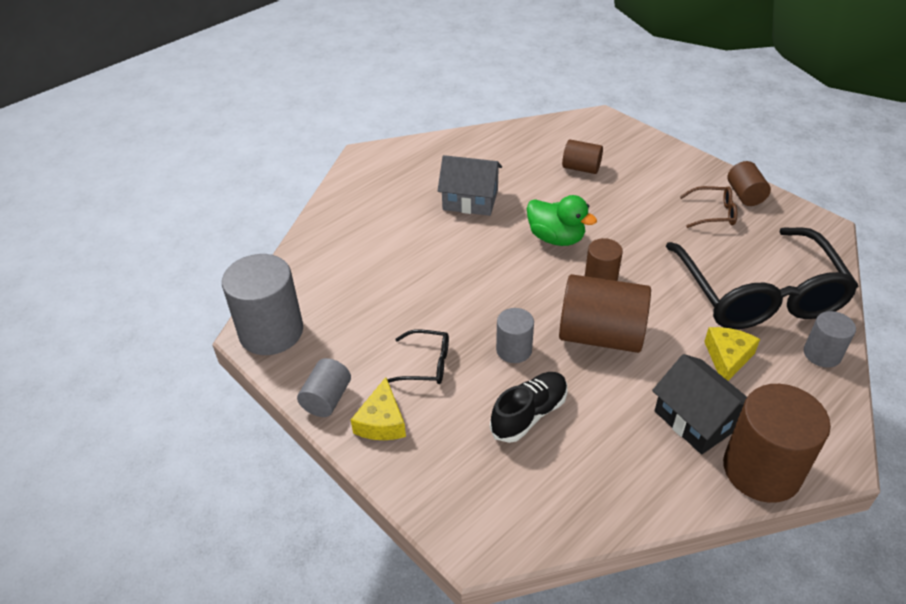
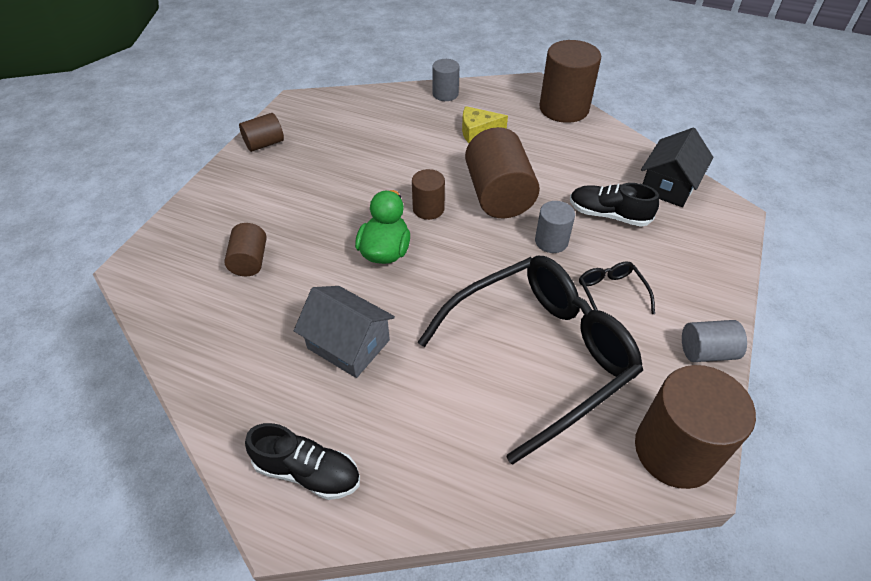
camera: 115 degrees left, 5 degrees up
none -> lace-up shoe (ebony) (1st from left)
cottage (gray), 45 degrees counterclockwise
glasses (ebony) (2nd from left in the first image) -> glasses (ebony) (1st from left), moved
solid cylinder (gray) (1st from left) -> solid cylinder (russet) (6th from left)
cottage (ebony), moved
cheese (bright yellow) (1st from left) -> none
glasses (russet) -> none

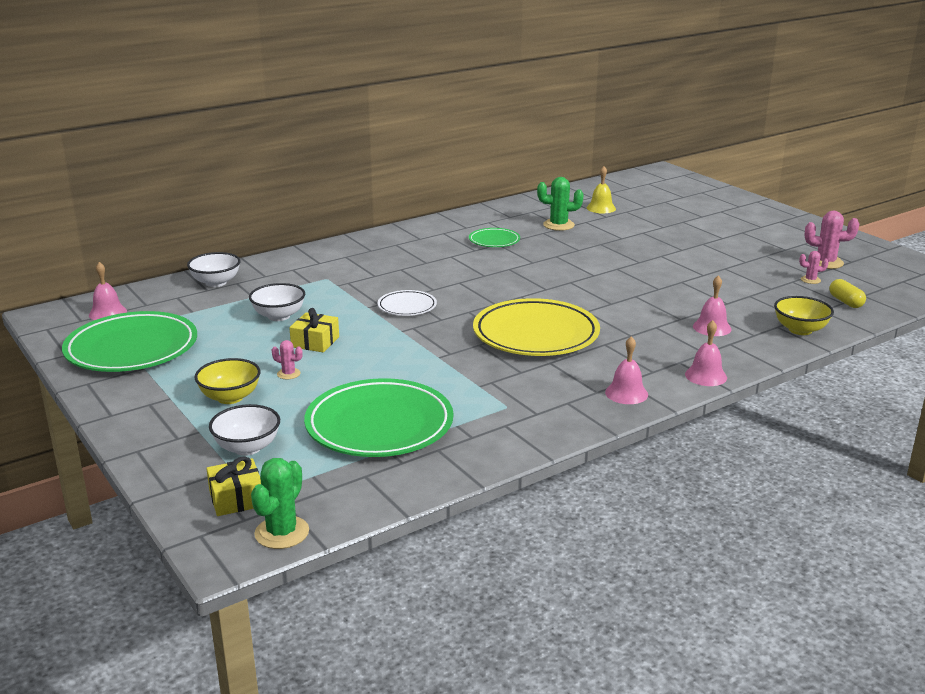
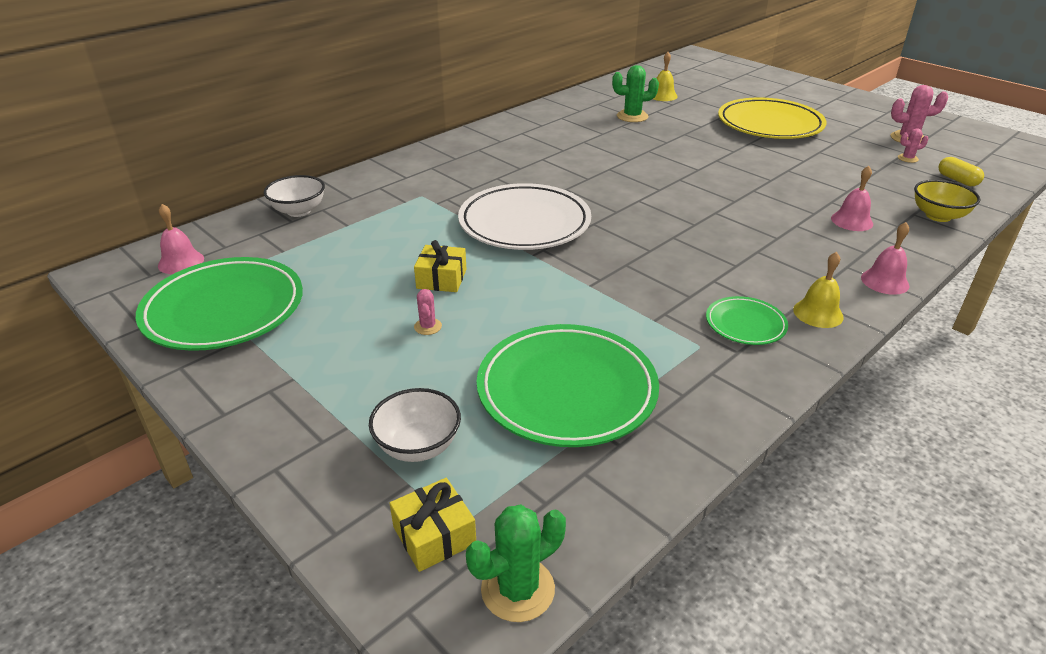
camera: 10 degrees left, 10 degrees up
cactus (rose-pink) (1st from left), 75 degrees clockwise
flat dish (pure white), x2.02
cactus (leaf-green) (1st from left), 45 degrees clockwise
flat dish (leaf-green) (3rd from left), moved
flat dish (bright yellow), moved
hand bell (rose-pink) (2nd from left) -> hand bell (bright yellow) (2nd from left)
serving bowl (bright yellow) (1st from left) -> none
serving bowl (pure white) (3rd from left) -> none

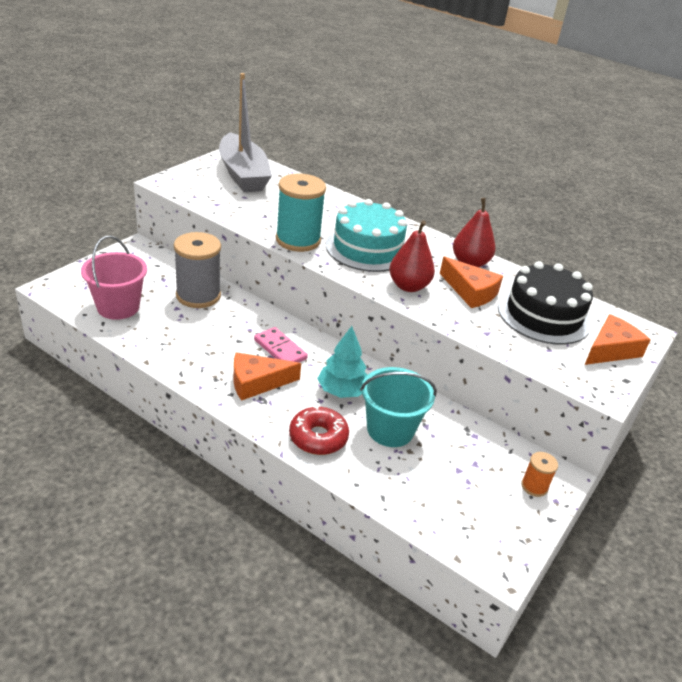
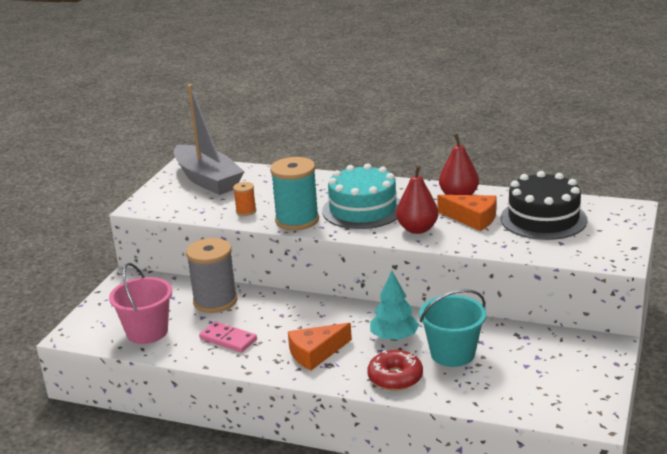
camera: 10 degrees left, 10 degrees down
domino tile (rose-pink), moved
spool (bright orange), moved
cheese (bright orange) (3rd from left) -> none

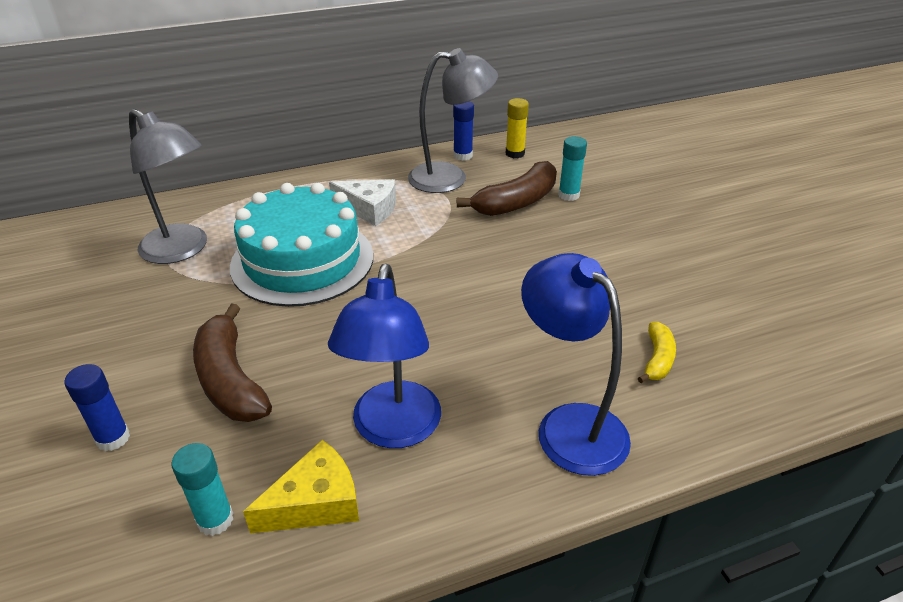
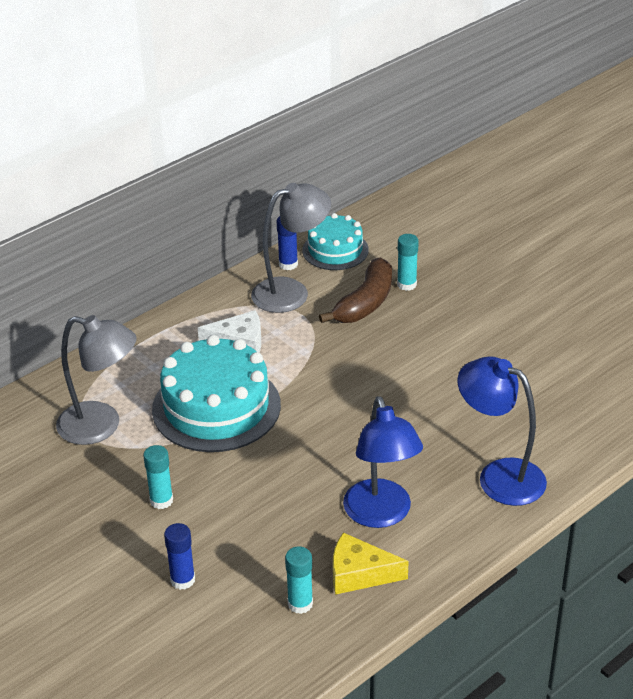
camera: 20 degrees left, 0 degrees up
none -> glue stick (aqua) (1st from left)
glue stick (bright yellow) -> gateau (aqua) (2nd from left)
cheese (bright yellow), 120 degrees counterclockwise
banana fruit (russet) (1st from left) -> none
banana fruit (bright yellow) -> none

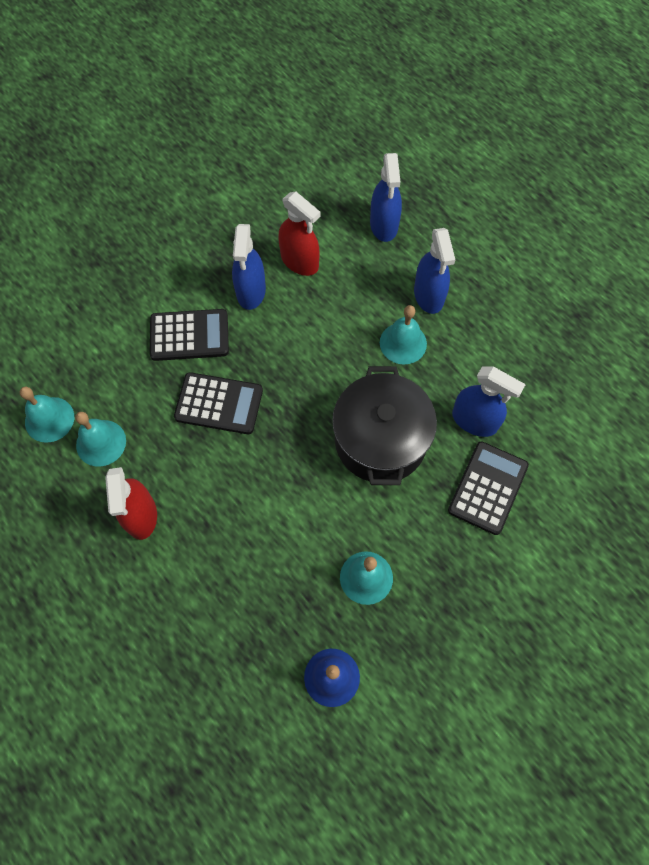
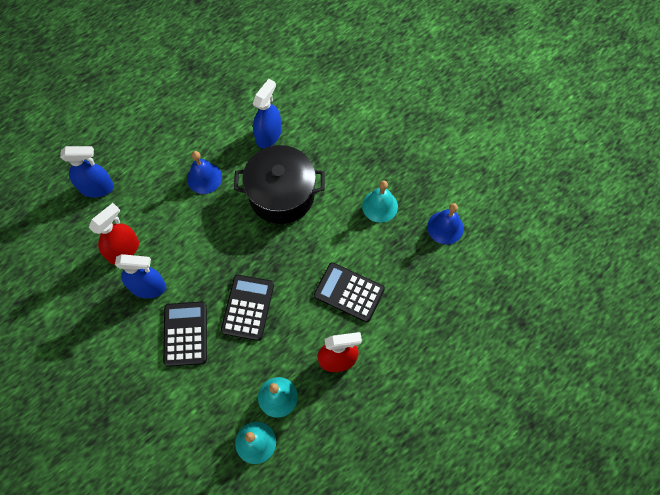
camera: 90 degrees left, 0 degrees up
hand bell (aqua) (4th from left) -> hand bell (royal blue) (1st from left)
calculator (ebony) (3rd from left), moved
spray cleaner (royal blue) (3rd from left) -> none

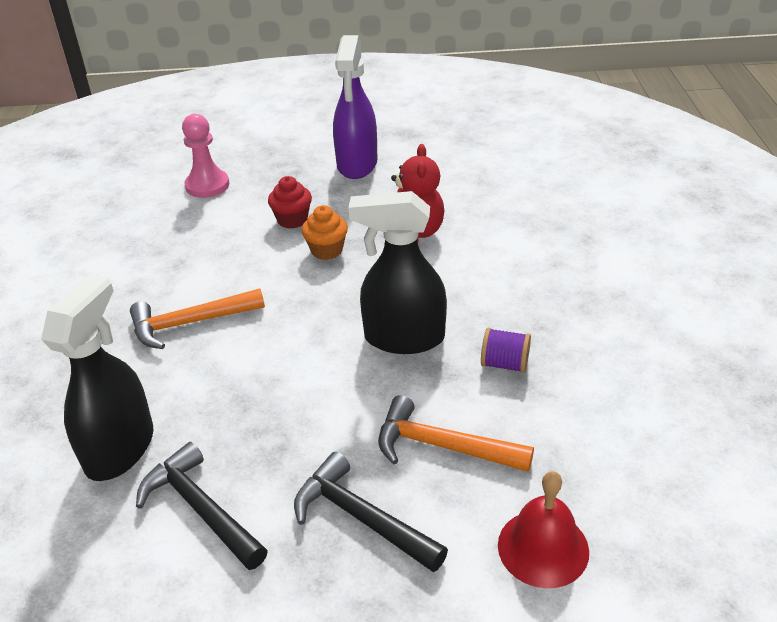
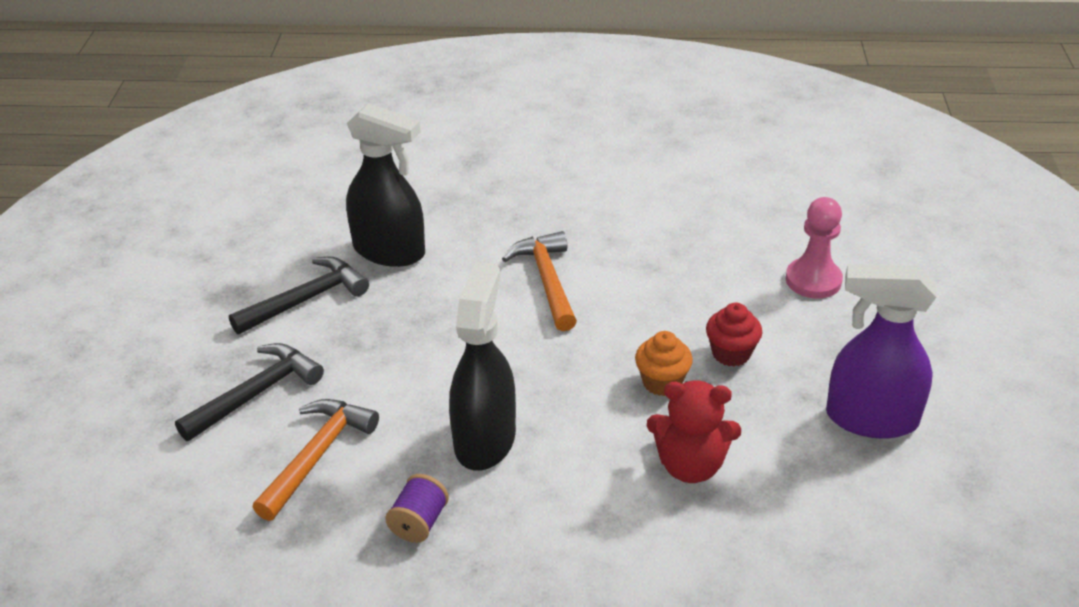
camera: 95 degrees right, 0 degrees up
hand bell (red) -> none

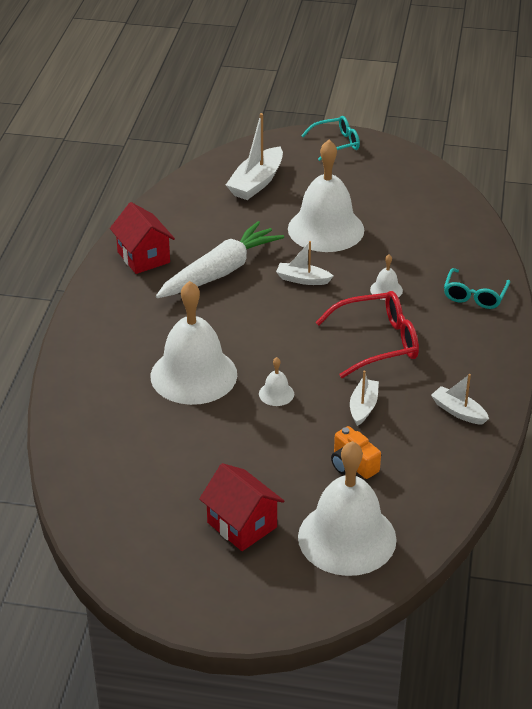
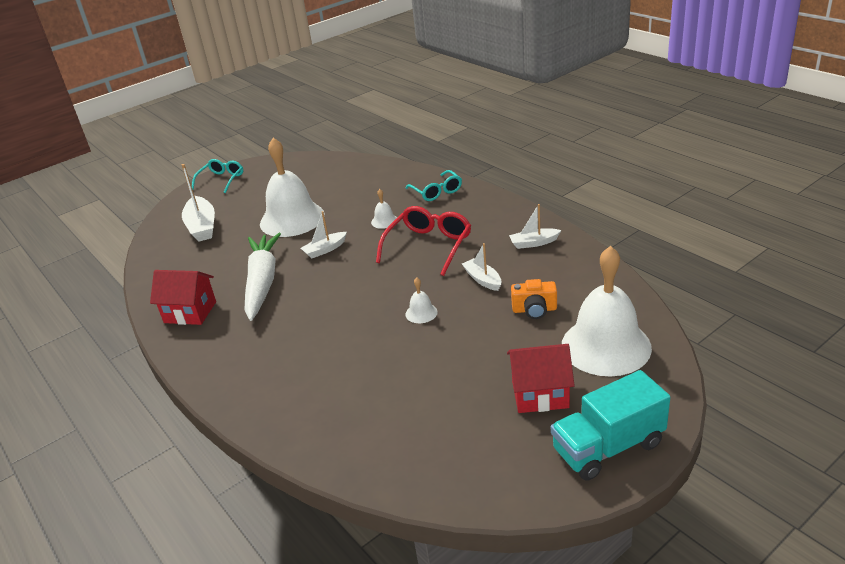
camera: 45 degrees left, 5 degrees down
none -> toy truck (aqua)
hand bell (pure white) (1st from left) -> none

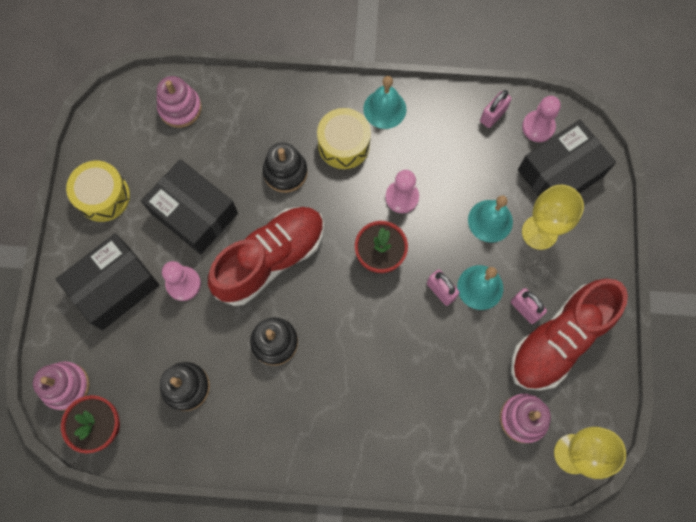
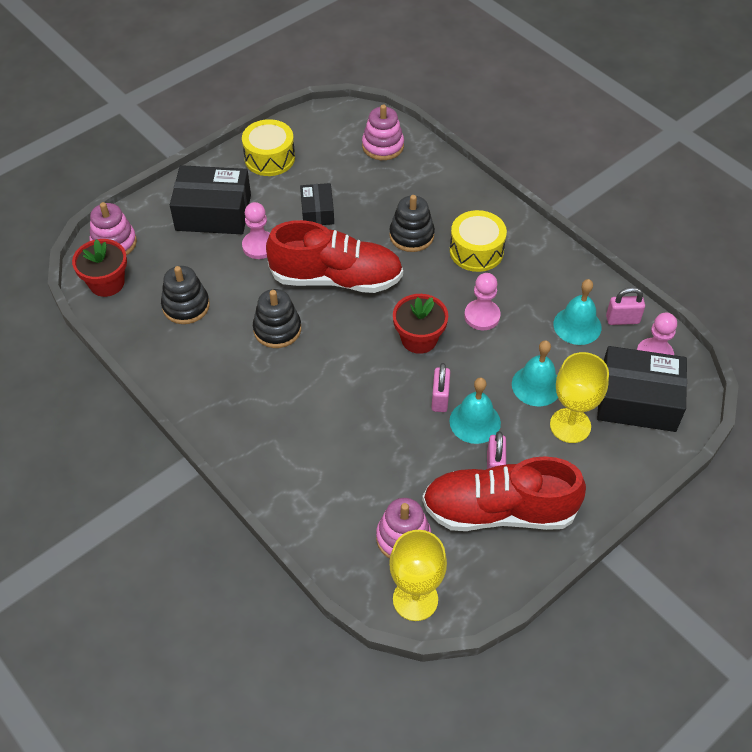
camera: 45 degrees right, 20 degrees down
package (ebony) (2nd from left), x0.55
hand bell (aqua) (1st from left in the first image) -> hand bell (aqua) (3rd from left), moved

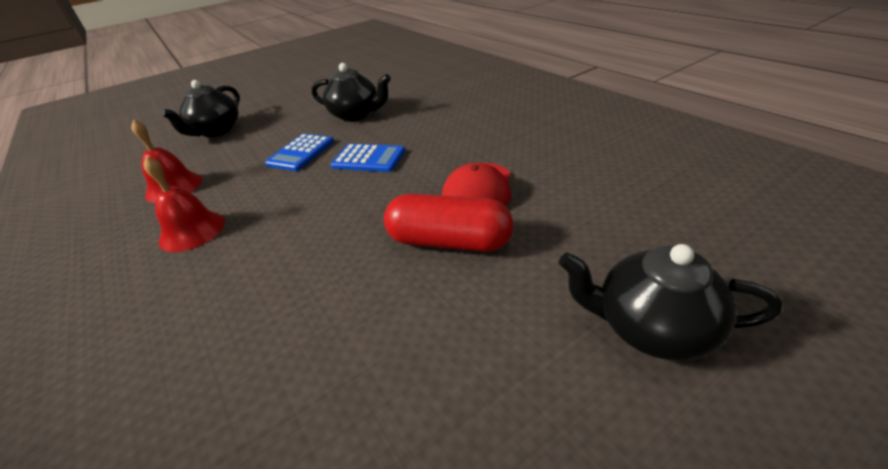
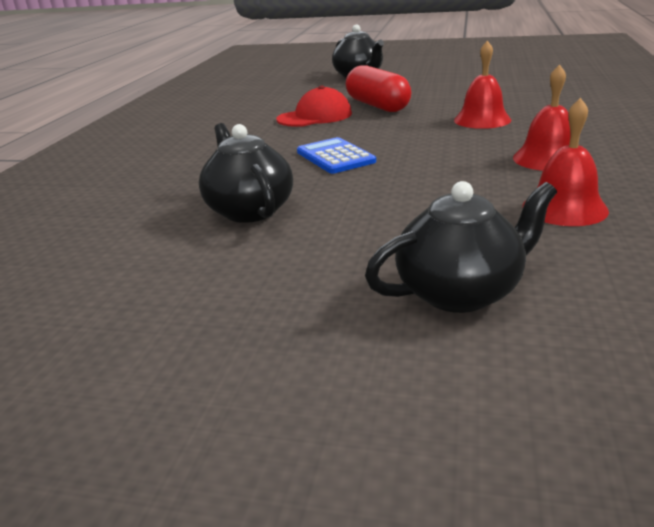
camera: 135 degrees left, 10 degrees down
none -> hand bell (red) (1st from left)
calculator (royal blue) (1st from left) -> none

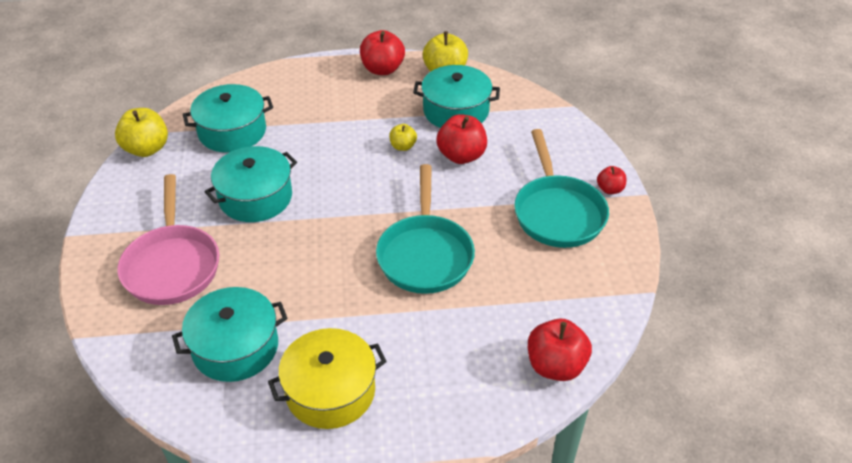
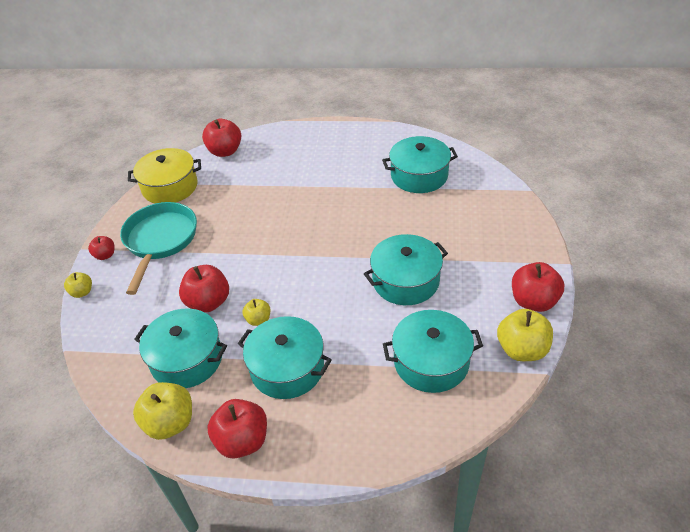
camera: 165 degrees left, 0 degrees up
none -> apple fruit (bright yellow) (1st from left)
pot (bright yellow), moved
none -> pot (aqua) (2nd from left)
none -> apple fruit (red) (5th from left)
pan (rose-pink) -> none
pan (aqua) (1st from left) -> none

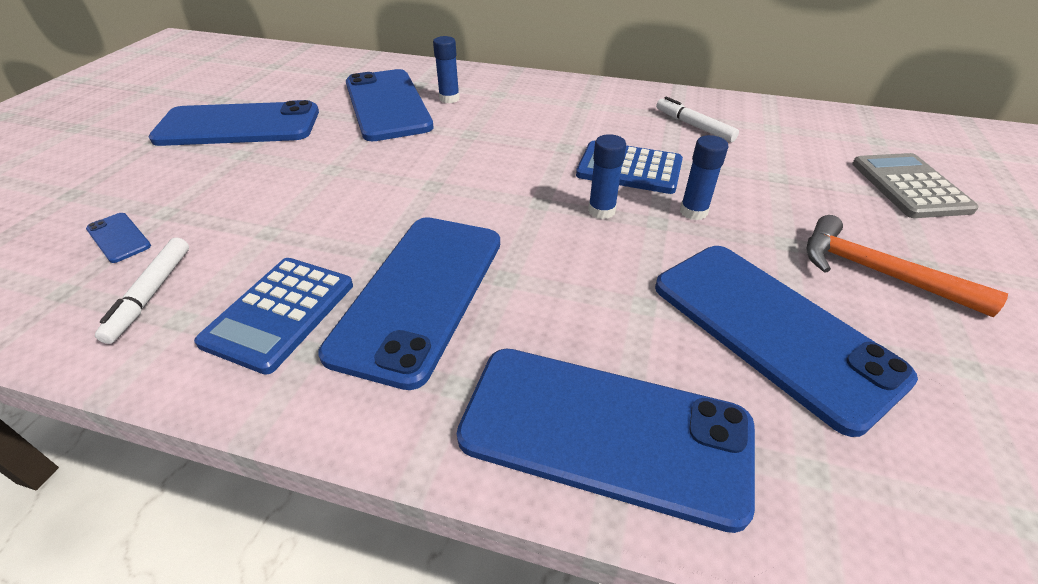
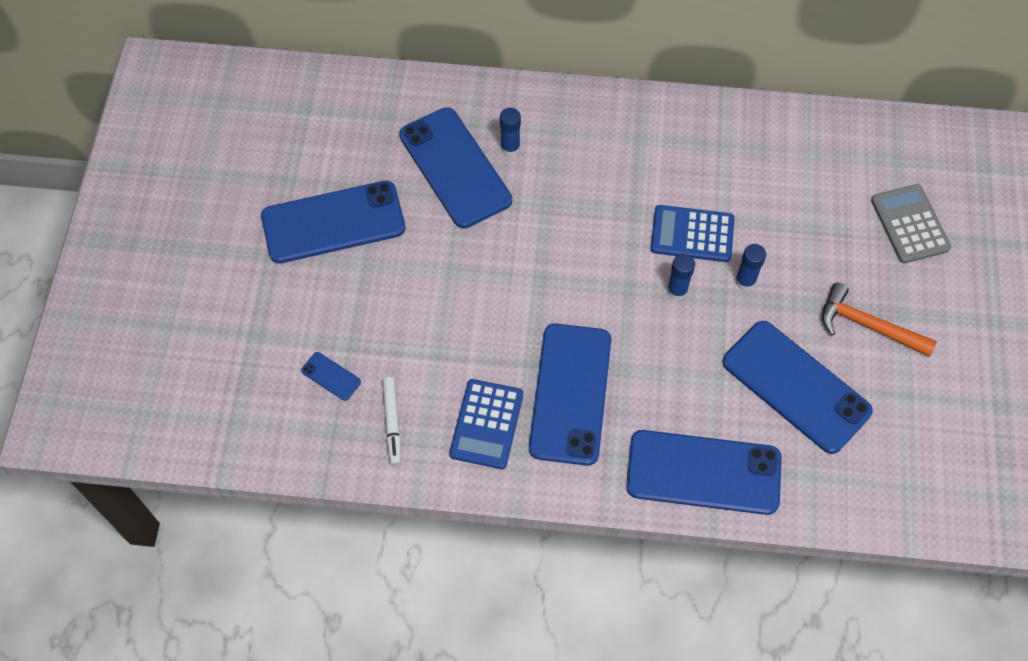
camera: 10 degrees left, 20 degrees up
marker (pure white) (2nd from left) -> none

